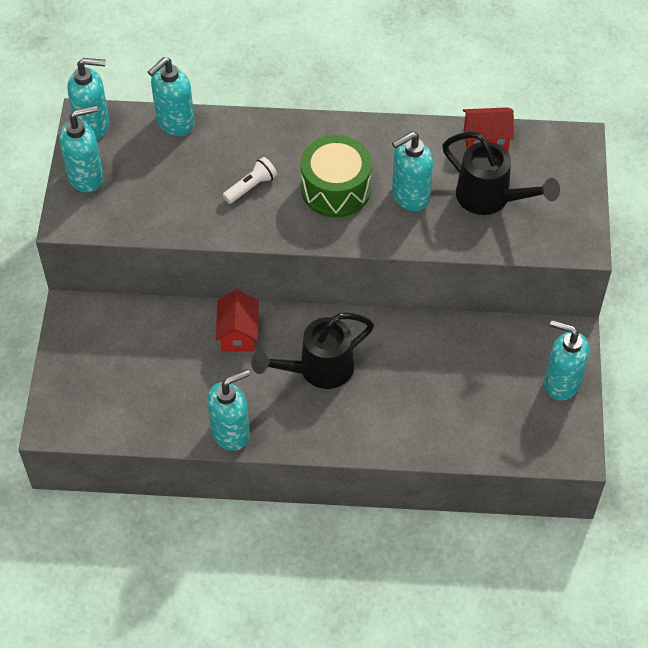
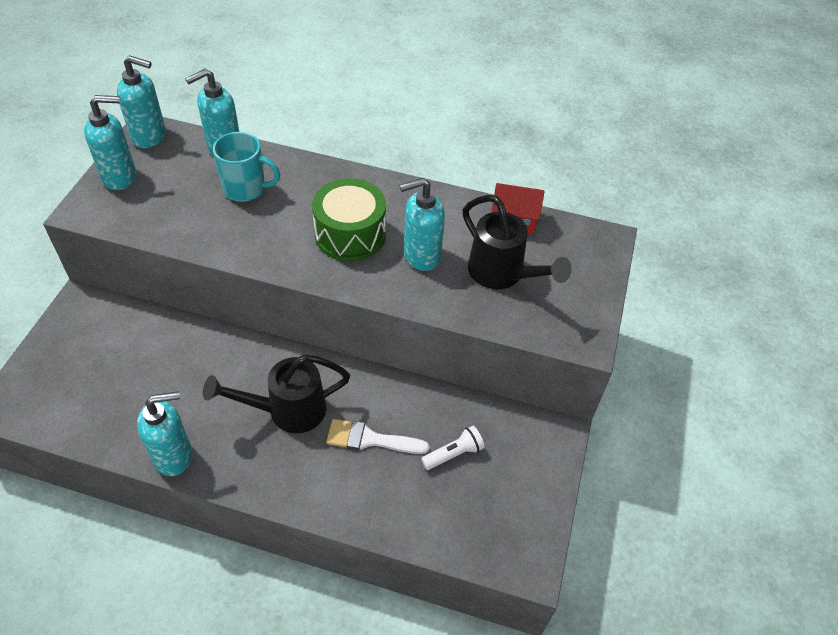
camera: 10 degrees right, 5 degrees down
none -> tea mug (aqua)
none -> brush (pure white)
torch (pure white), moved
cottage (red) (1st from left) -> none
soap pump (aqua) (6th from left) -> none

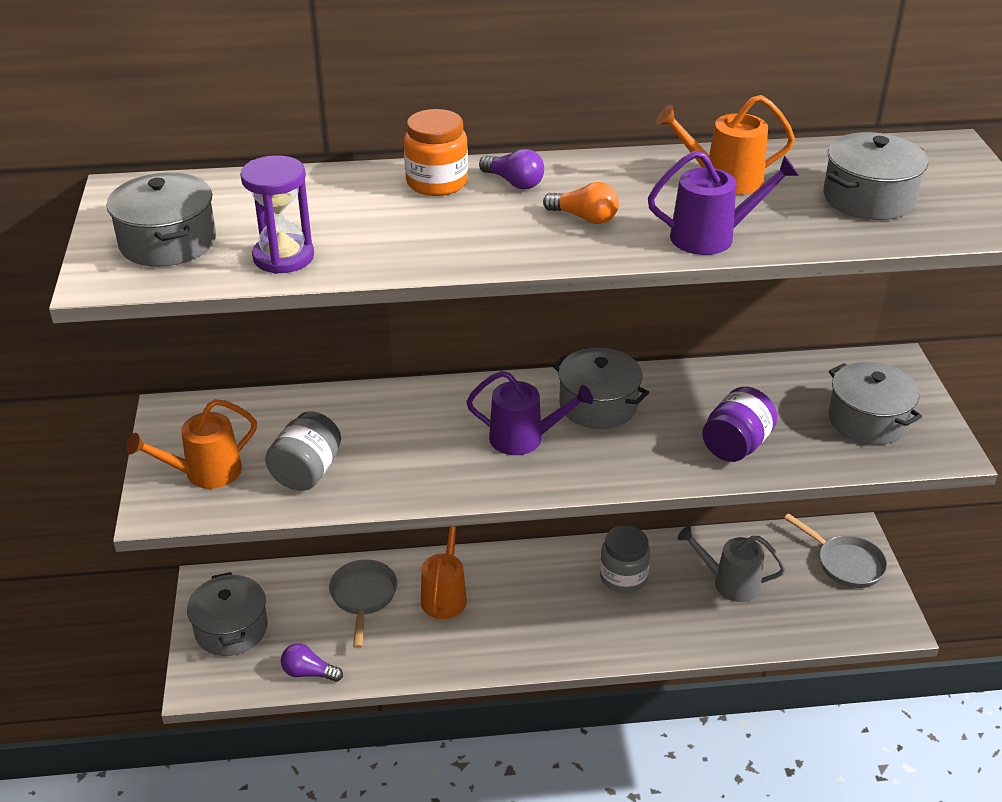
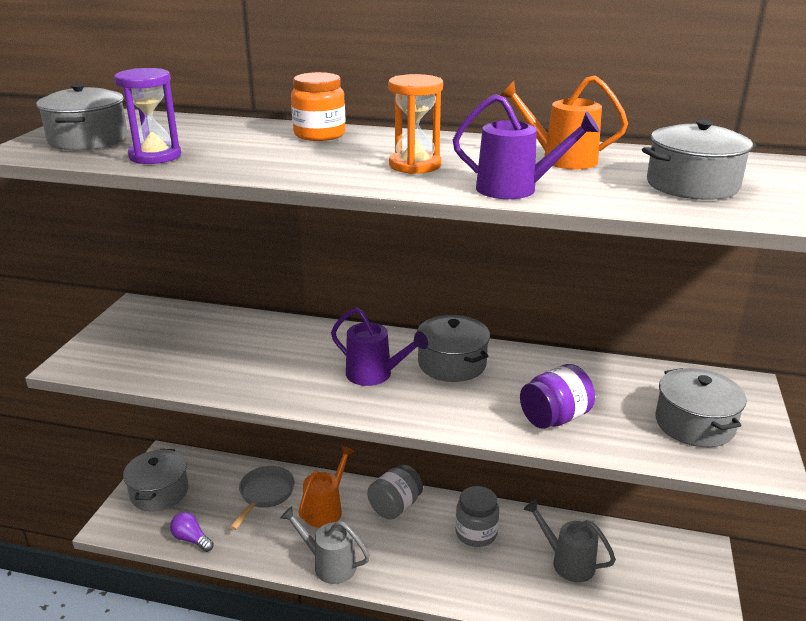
camera: 20 degrees right, 10 degrees down
none -> watering pot (gray) (1st from left)
jam jar (gray) (1st from left), moved
bulb (bright orange) -> sand timer (bright orange)
watering pot (bright orange) (1st from left) -> none
bulb (violet) (2nd from left) -> none
pan (gray) (2nd from left) -> none

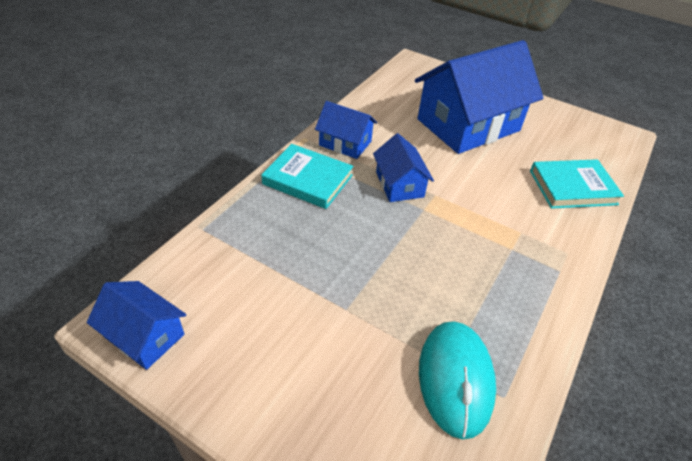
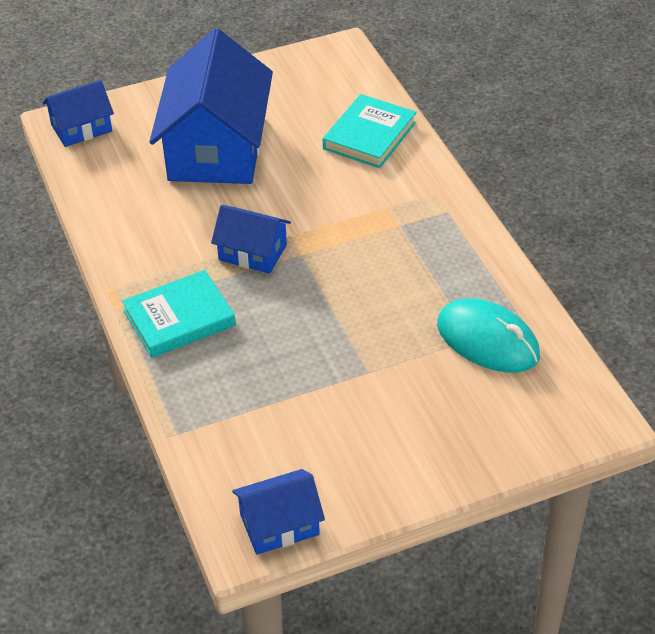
camera: 50 degrees left, 0 degrees up
cottage (royal blue) (2nd from left in the first image) -> cottage (royal blue) (1st from left), moved

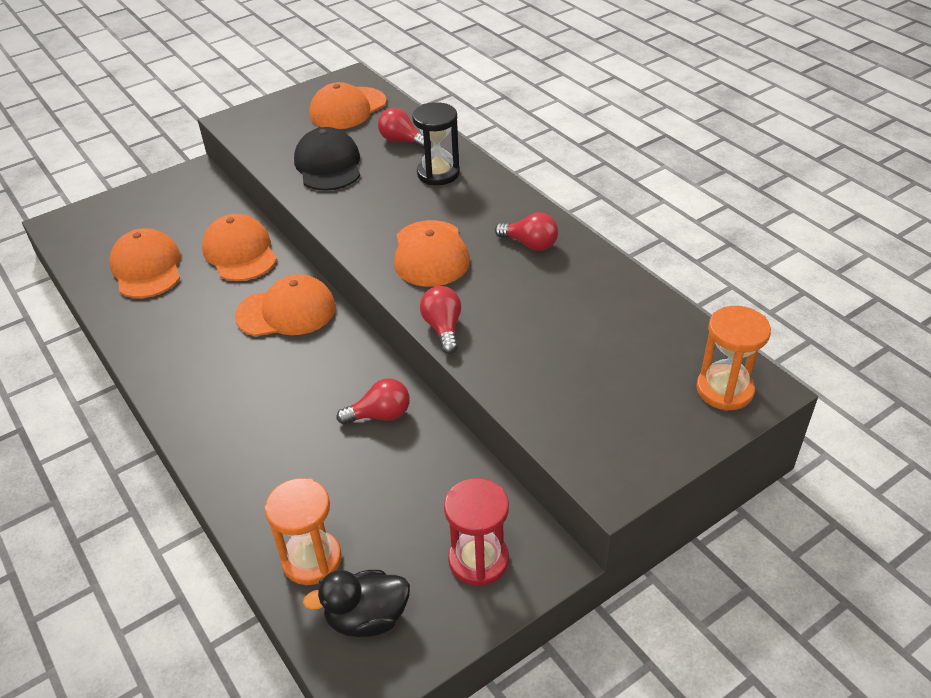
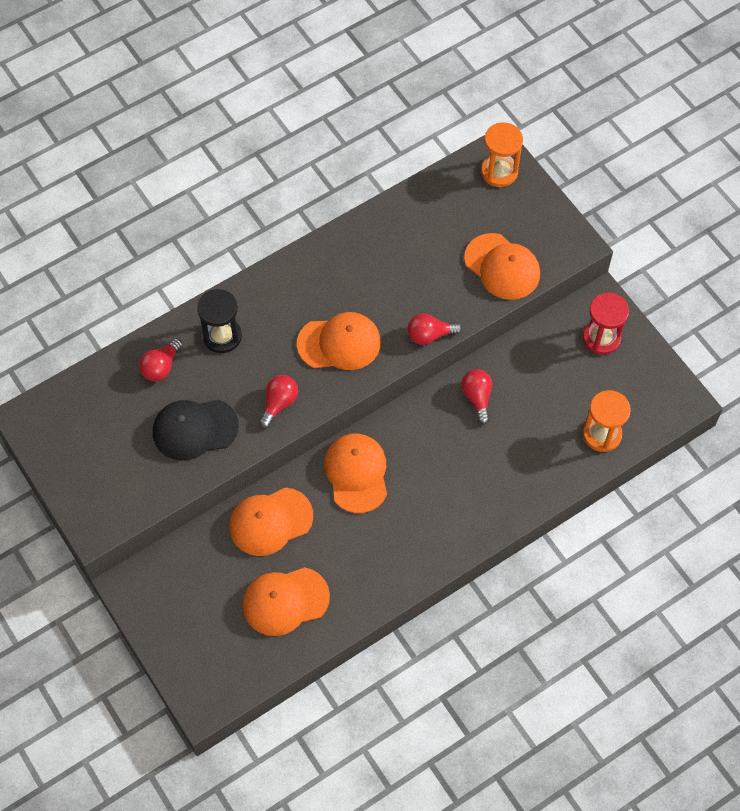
camera: 90 degrees left, 20 degrees up
bulb (red) (4th from left in the first image) -> bulb (red) (2nd from left), moved
cap (bright orange) (4th from left in the first image) -> cap (bright orange) (5th from left), moved
rubber duck (ebony) -> none

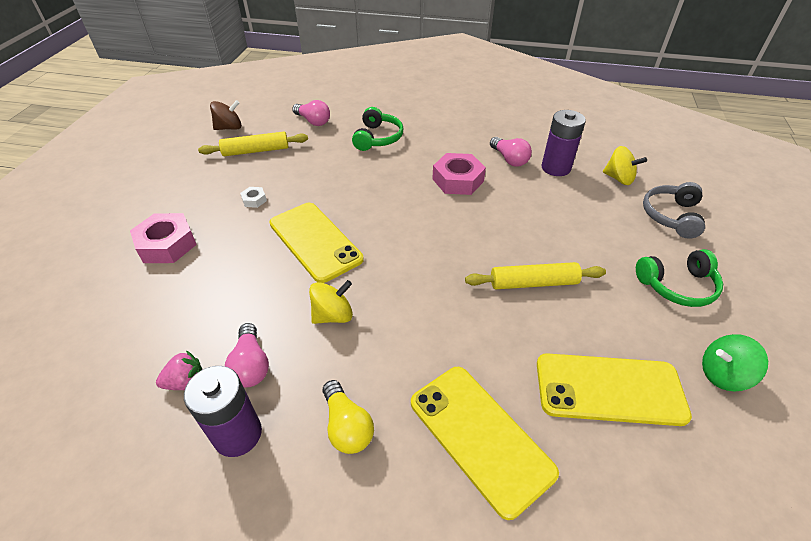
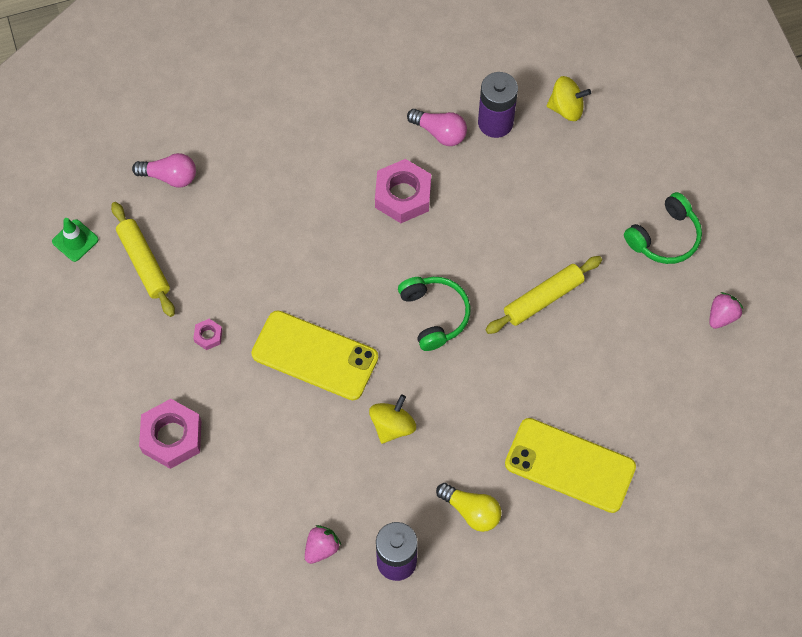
camera: 30 degrees left, 20 degrees up
spinning top (russet) -> traffic cone (leaf-green)
pastry roller (bright yellow) (1st from left), 75 degrees counterclockwise
nut (pure white) -> nut (rose-pink) (2nd from left)
headphones (leaf-green) (1st from left), moved
spinning top (leaf-green) -> berry (rose-pink) (2nd from left)
bulb (rose-pink) (1st from left) -> none
smartphone (bright yellow) (3rd from left) -> none
headphones (gray) -> none

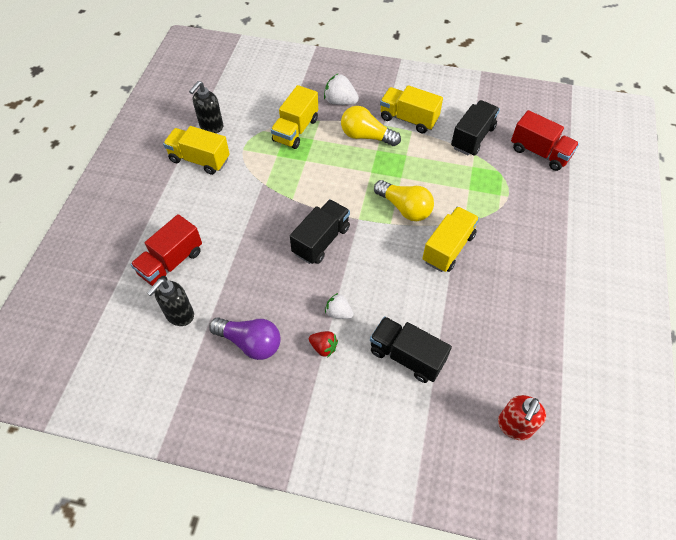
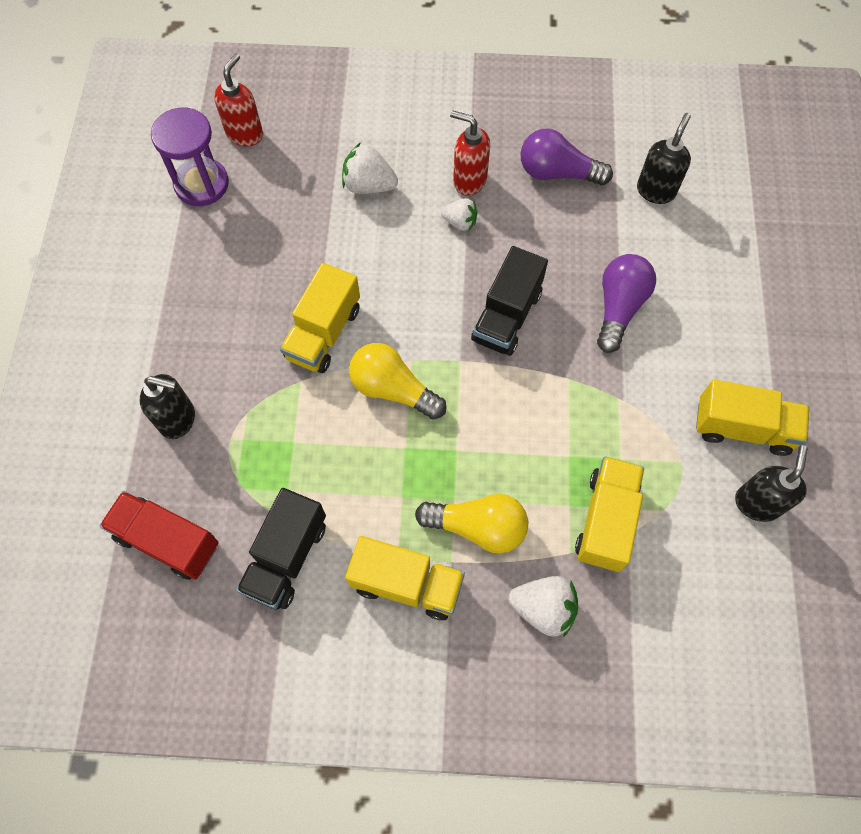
camera: 170 degrees right, 10 degrees up
none -> soap pump (ebony) (1st from left)
none -> sand timer (violet)
toy truck (ebony) (2nd from left) -> berry (pure white) (1st from left)
berry (red) -> soap pump (red) (2nd from left)
none -> bulb (violet) (2nd from left)
toy truck (red) (1st from left) -> none

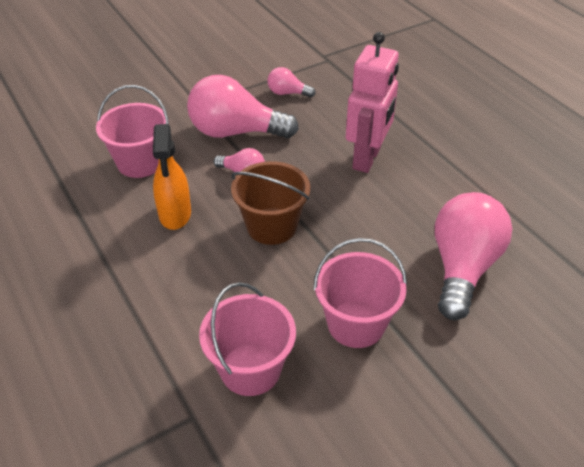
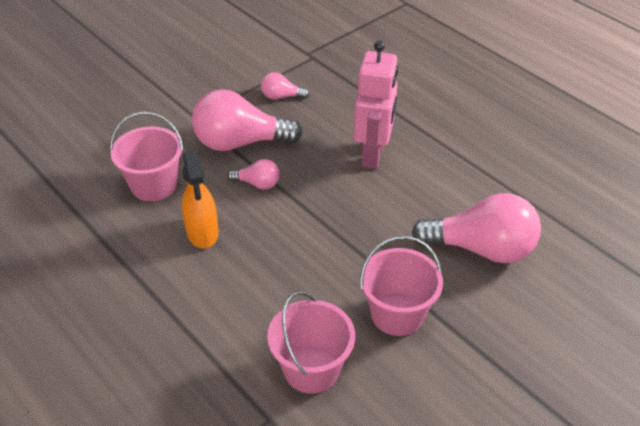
camera: 10 degrees left, 0 degrees up
bulb (rose-pink) (4th from left), 90 degrees clockwise
bucket (russet) -> none

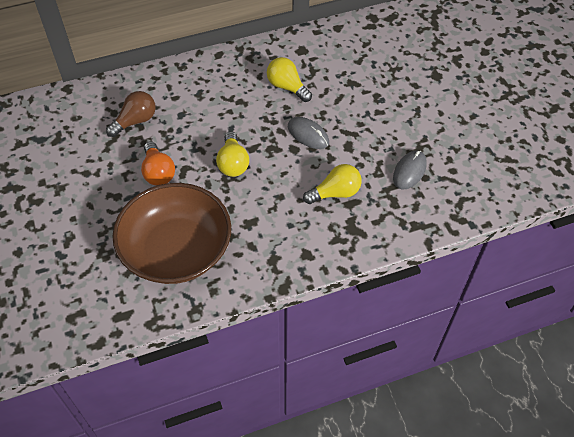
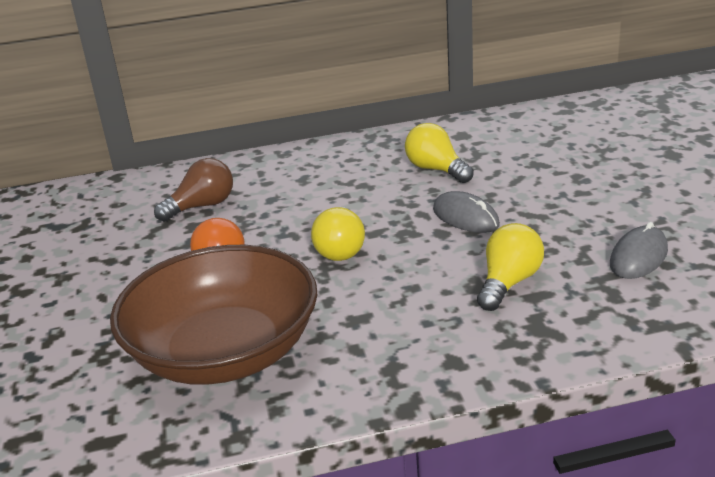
camera: 10 degrees right, 25 degrees down
bulb (bright yellow) (3rd from left), 45 degrees counterclockwise

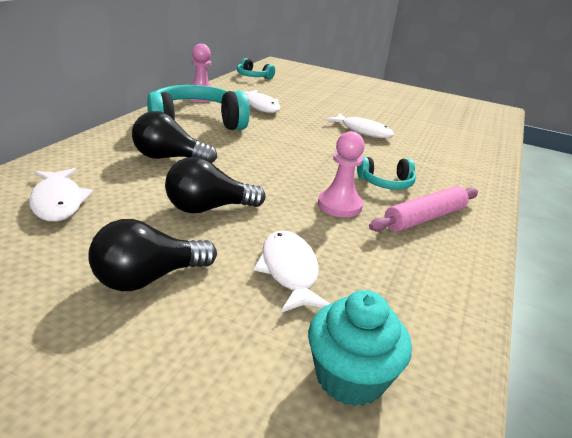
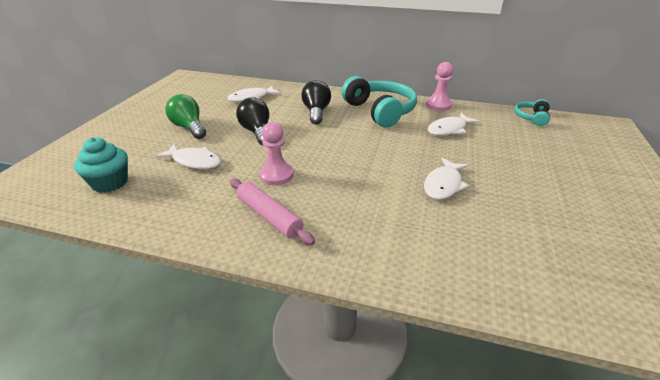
camera: 85 degrees right, 5 degrees up
toy fish (pure white) (3rd from left in the first image) -> toy fish (pure white) (1st from left), 45 degrees clockwise
bulb (ebony) (1st from left) -> bulb (leaf-green)
headphones (aqua) (3rd from left) -> none

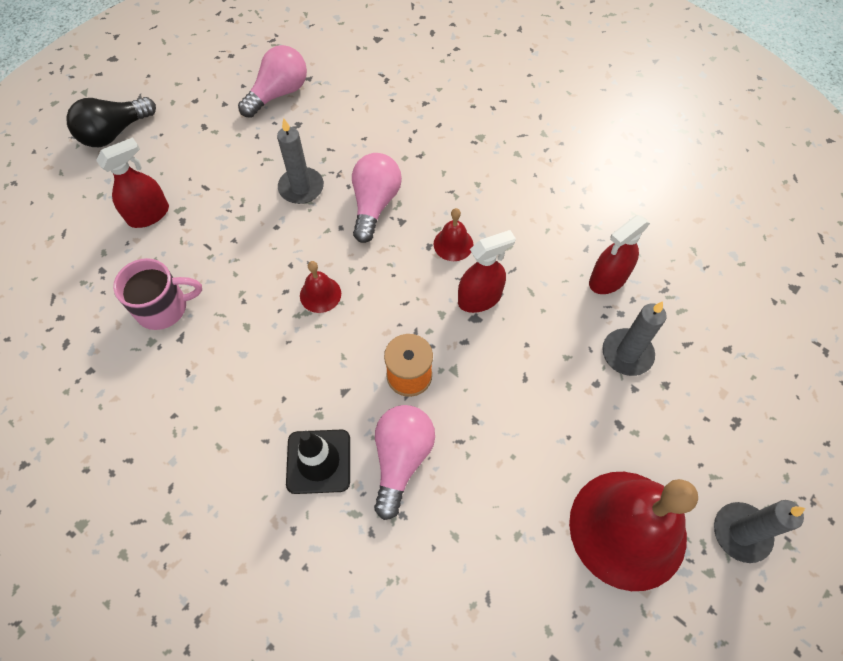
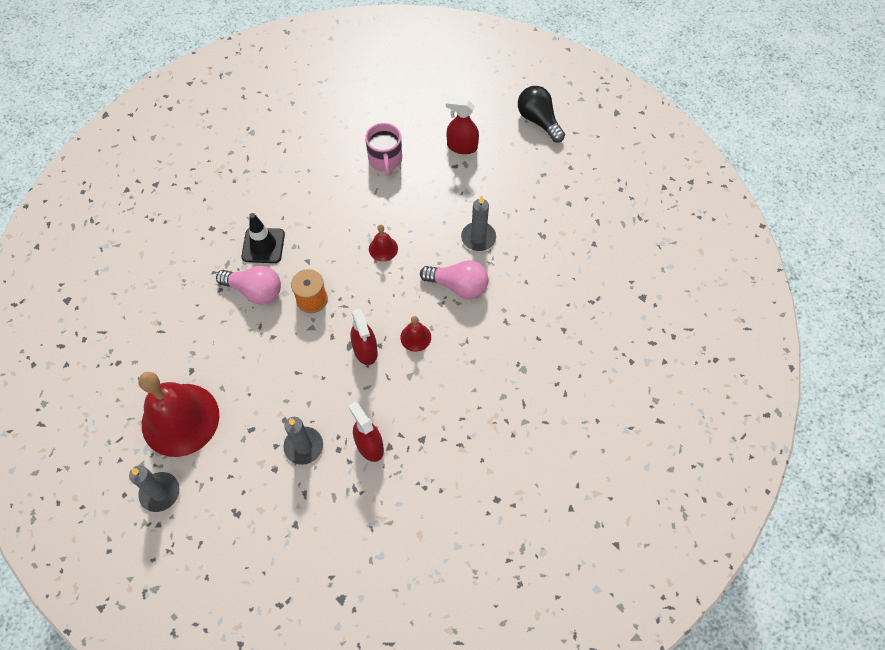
camera: 95 degrees right, 0 degrees up
spray cleaner (red) (1st from left in the first image) -> spray cleaner (red) (3rd from left), 135 degrees clockwise
bulb (rose-pink) (1st from left) -> none

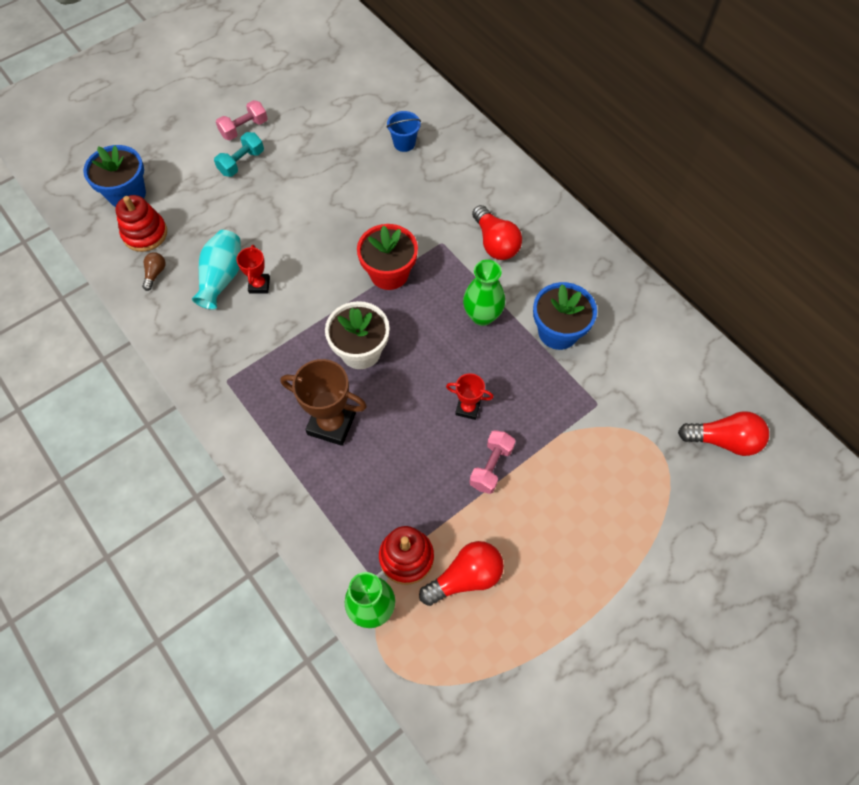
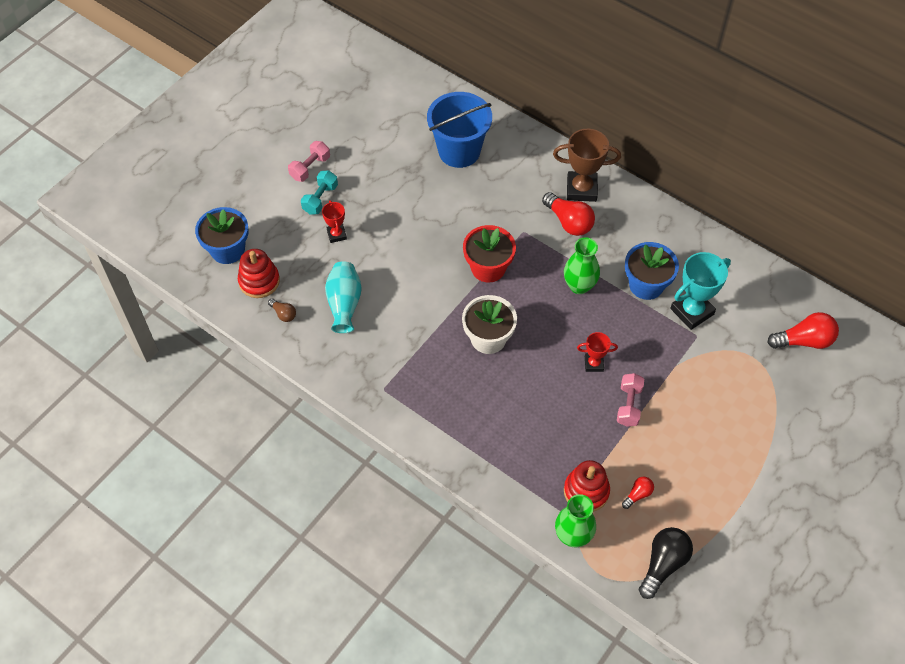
camera: 15 degrees left, 5 degrees down
bulb (russet), 135 degrees clockwise
award cup (red) (1st from left), moved
bucket (royal blue), x2.11
award cup (russet), moved
bulb (red) (1st from left in the first image) -> bulb (red) (2nd from left), x0.53
none -> bulb (ebony)
none -> award cup (aqua)

